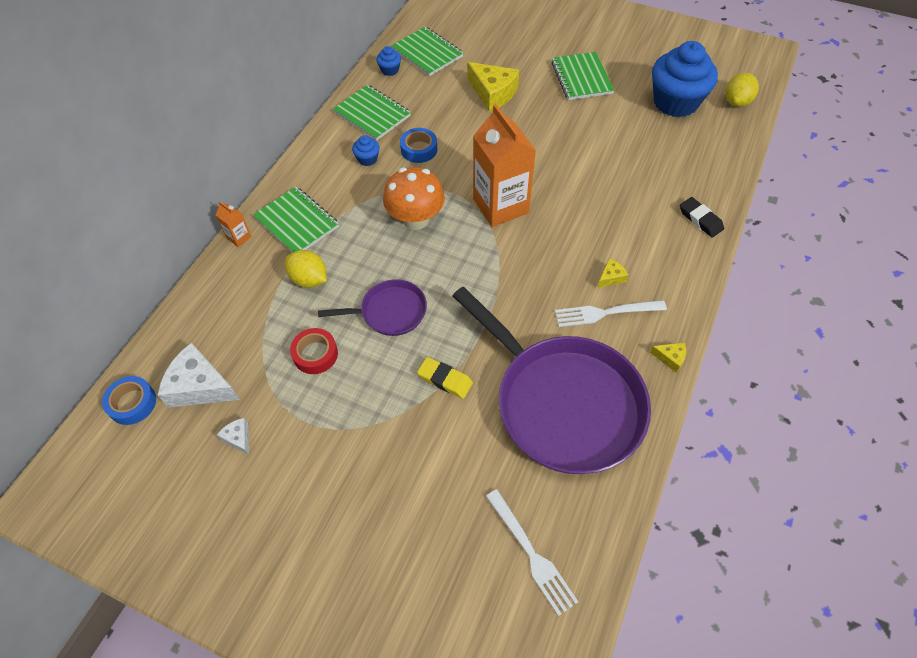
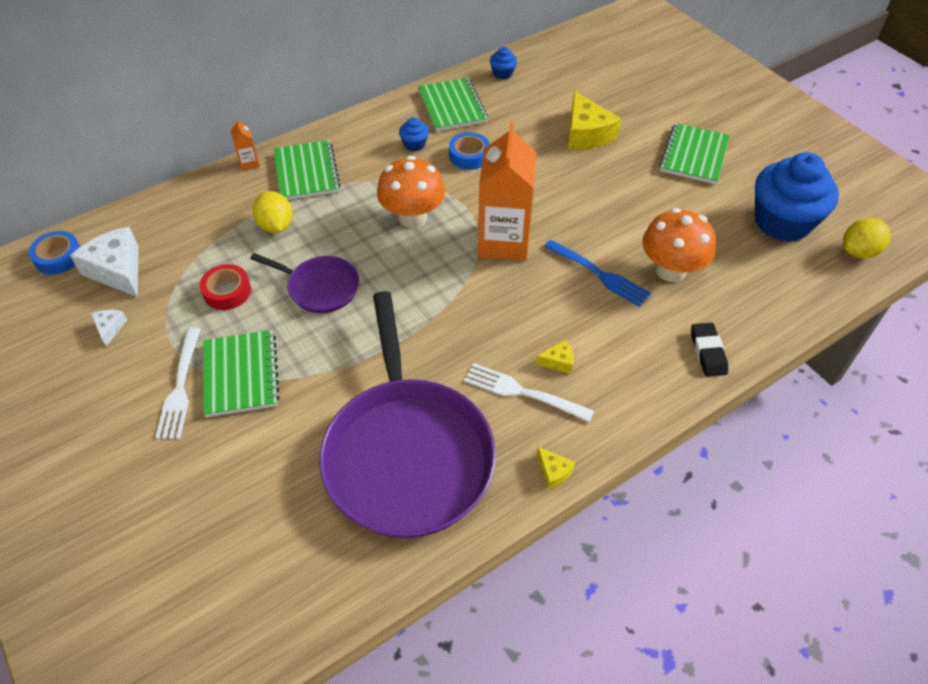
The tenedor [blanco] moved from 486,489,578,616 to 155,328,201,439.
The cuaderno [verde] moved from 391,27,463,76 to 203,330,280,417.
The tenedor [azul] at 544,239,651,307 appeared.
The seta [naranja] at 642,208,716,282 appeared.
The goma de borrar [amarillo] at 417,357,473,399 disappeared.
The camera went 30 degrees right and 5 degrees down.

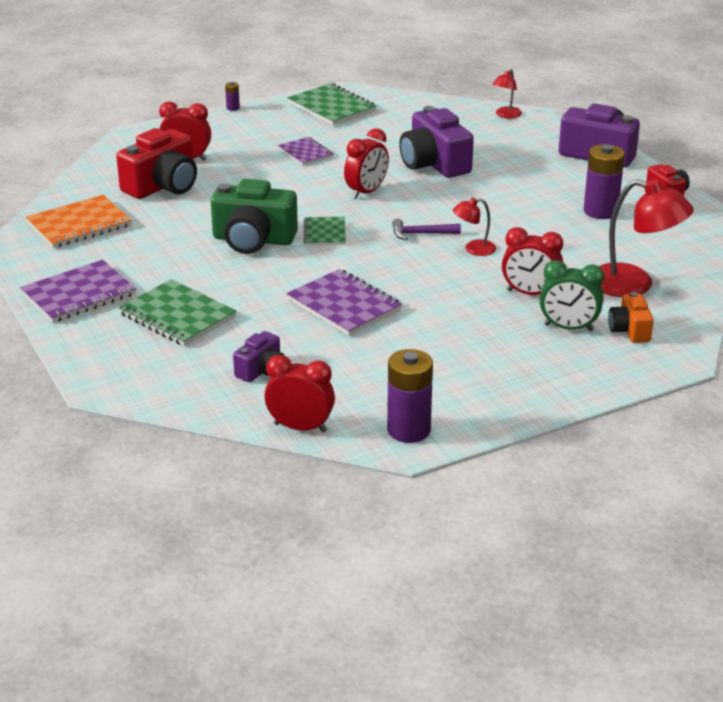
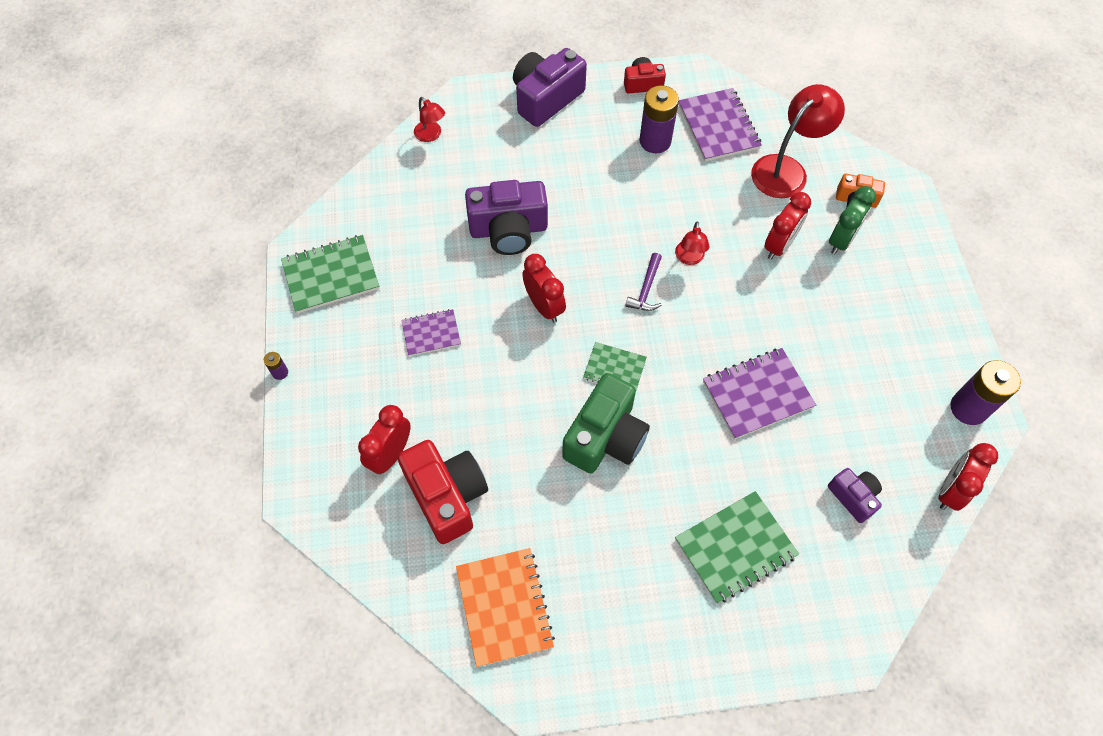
The cuaderno [morado] moved from 20,260,136,323 to 678,88,762,161.
The camera went 70 degrees left and 30 degrees up.

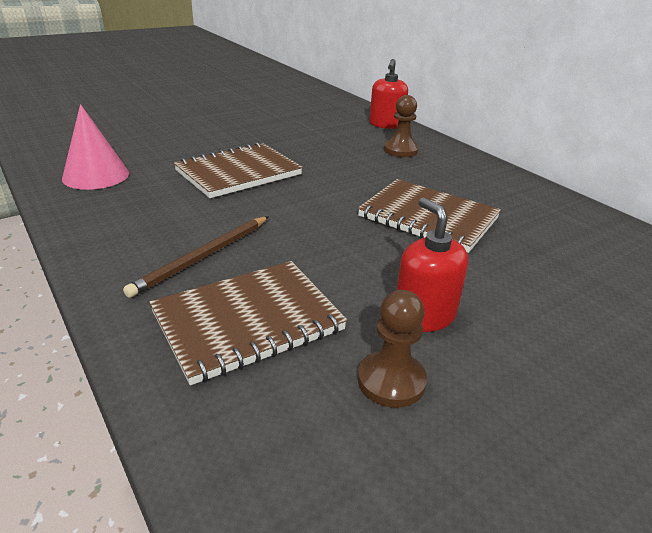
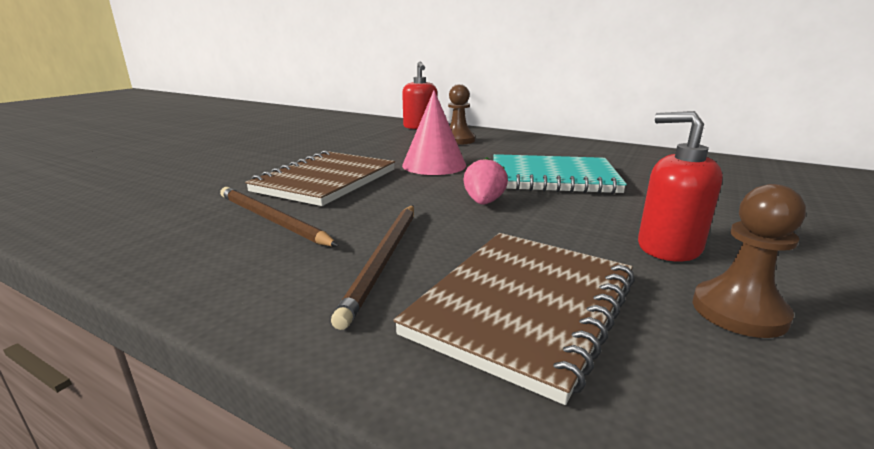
The lápiz [marrón] at 220,187,339,247 appeared.
The cono [rosa] moved from 62,104,129,190 to 402,90,466,175.
The fresa [rosa] at 463,157,508,205 appeared.
The cuaderno [marrón] at 358,179,501,253 became the cuaderno [turquesa] at 493,154,627,194.
The camera went 25 degrees left and 10 degrees down.

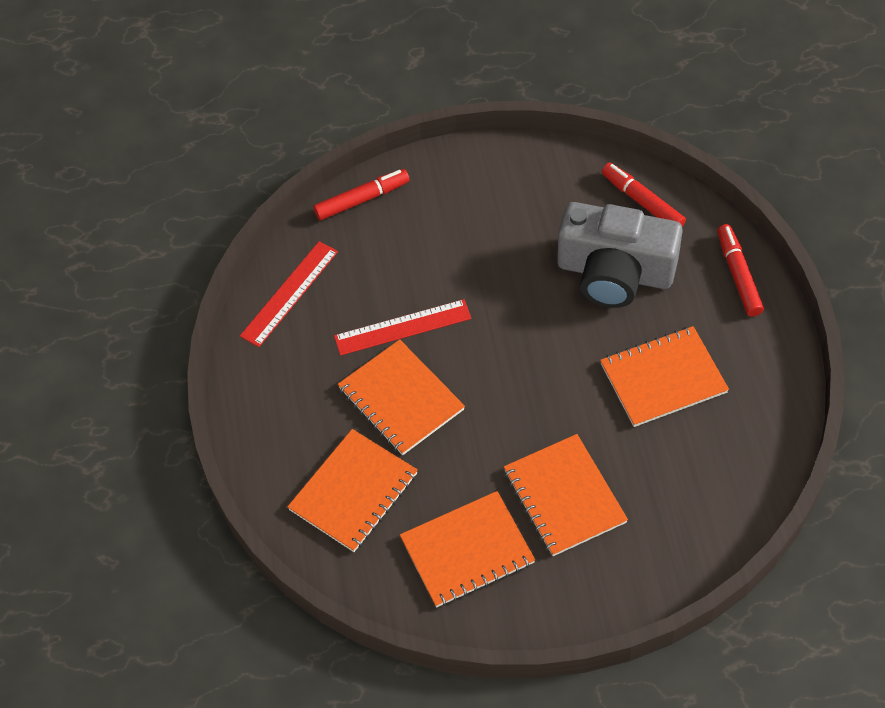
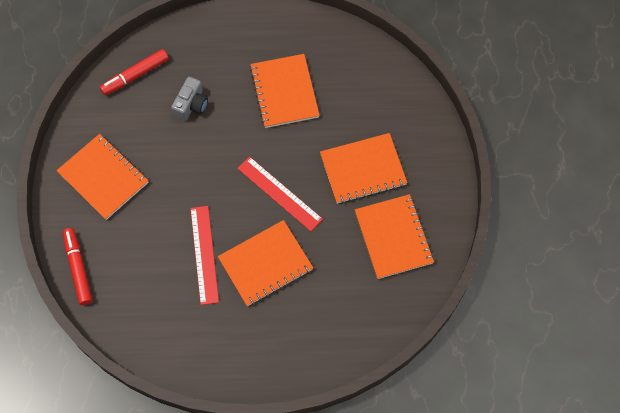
The cuaderno [naranja] moved from 287,429,418,552 to 56,134,149,220.
The cámara [gris] at 557,202,683,308 changed to 0.46 times the size.
The regla [rojo] moved from 240,241,338,347 to 237,156,323,231.
The rotulador [rojo] at 717,224,764,317 disappeared.
The camera went 85 degrees left and 10 degrees up.

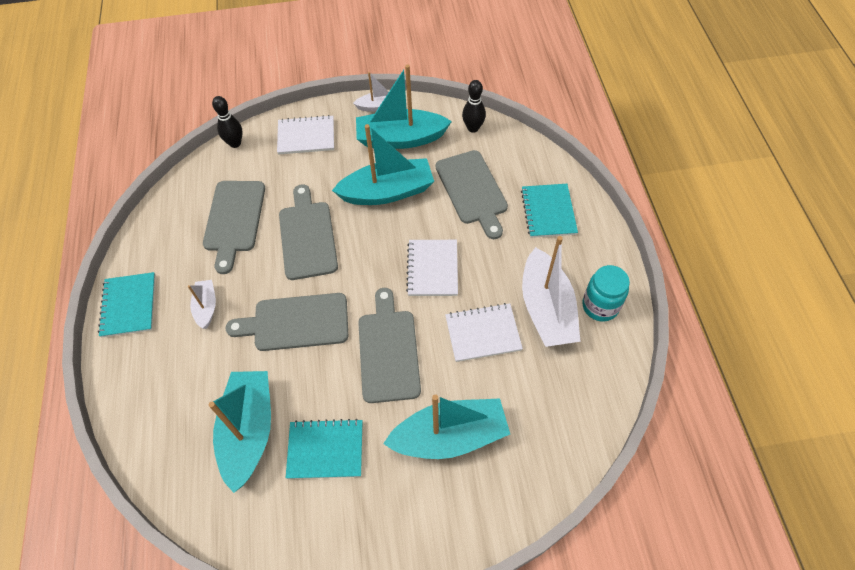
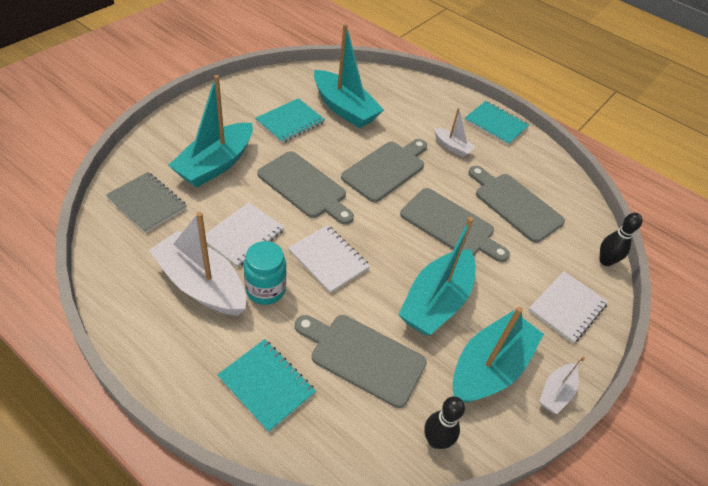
The cuaderno [gris] at 106,172,187,233 appeared.
The tarro [turquesa] moved from 582,265,630,321 to 244,241,286,305.
The camera went 130 degrees right and 10 degrees down.

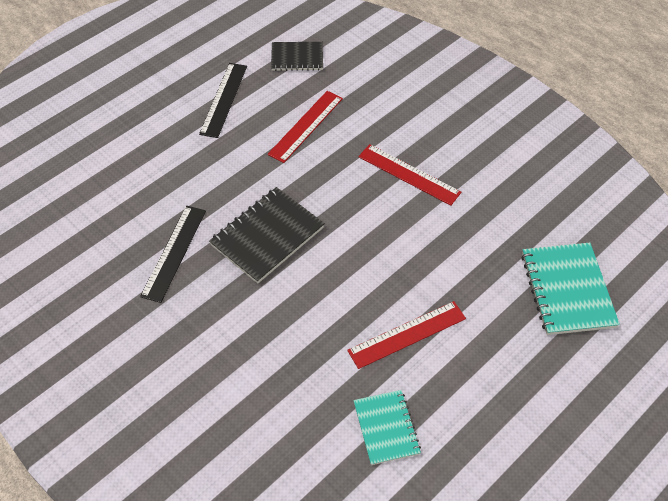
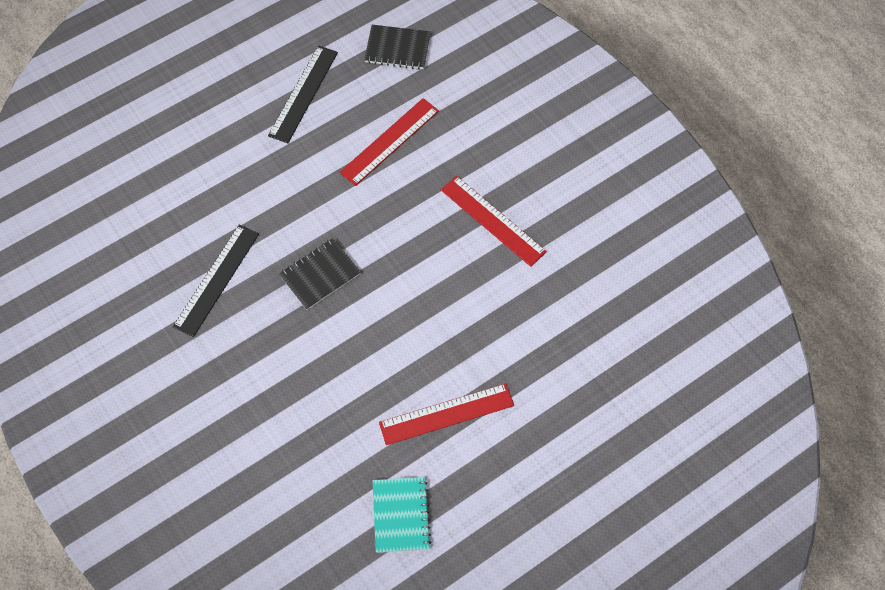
The cuaderno [negro] at 209,187,325,284 changed to 0.64 times the size.
The cuaderno [turquesa] at 521,243,620,335 disappeared.
The camera went 10 degrees right and 10 degrees up.

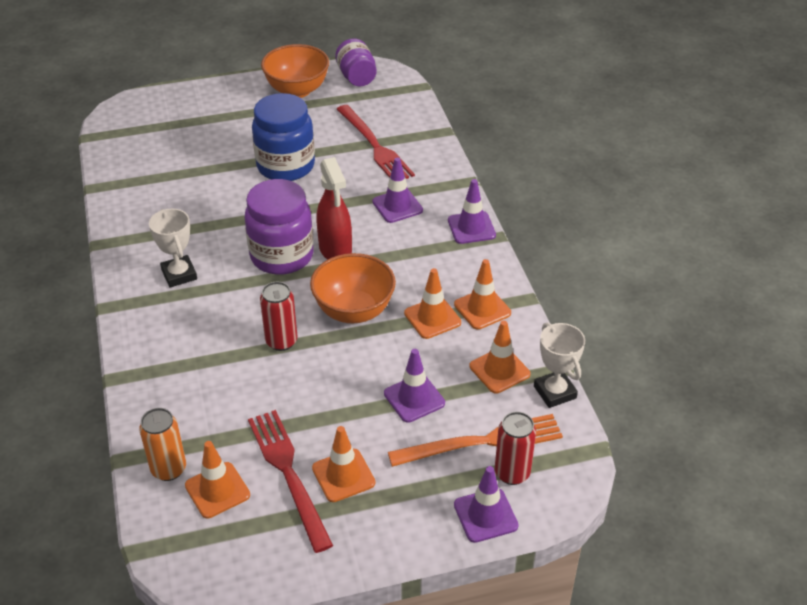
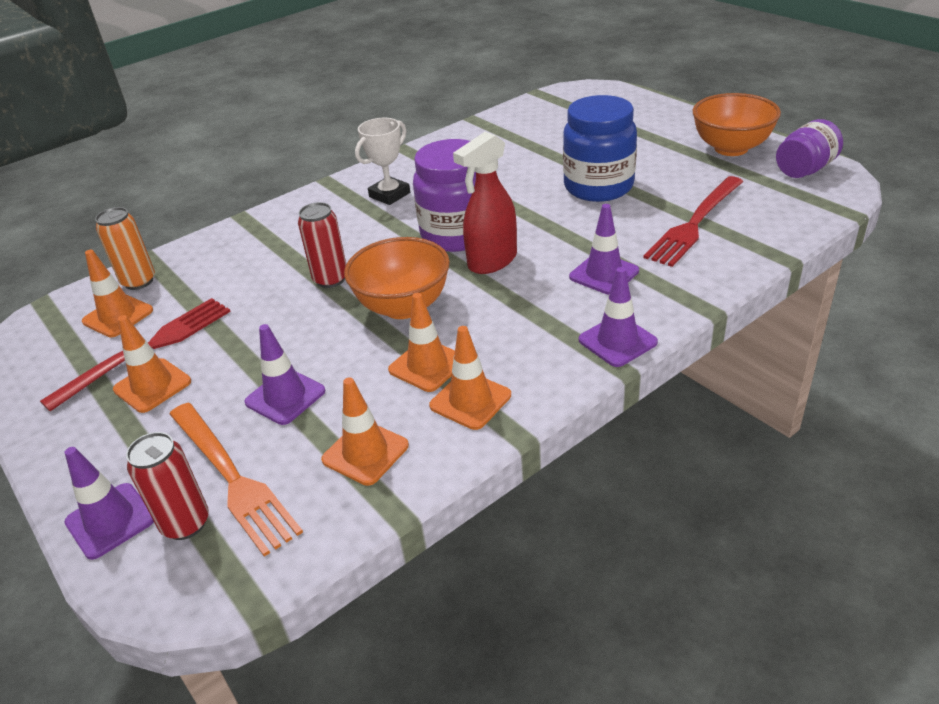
The trofeo [blanco] at 534,322,585,408 disappeared.
The camera went 70 degrees right and 5 degrees down.

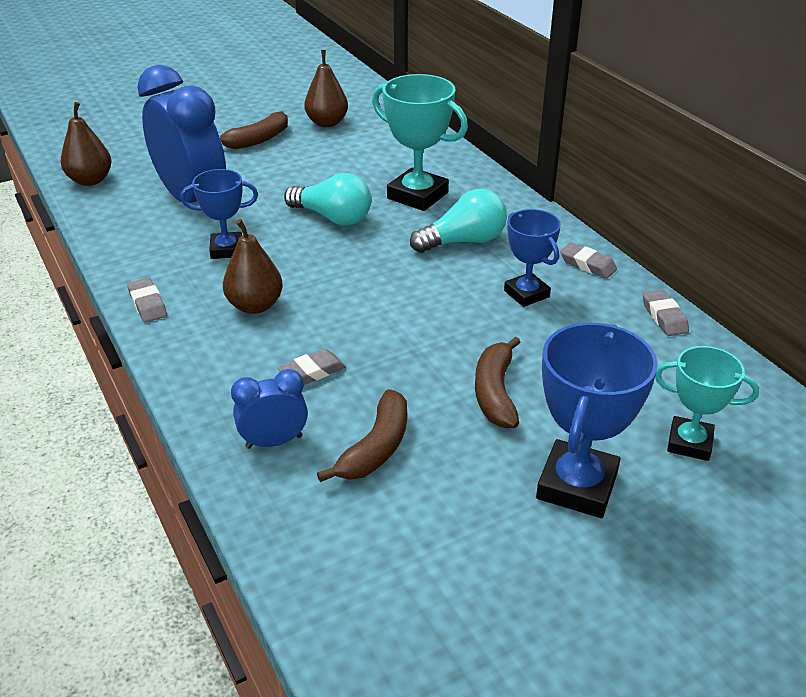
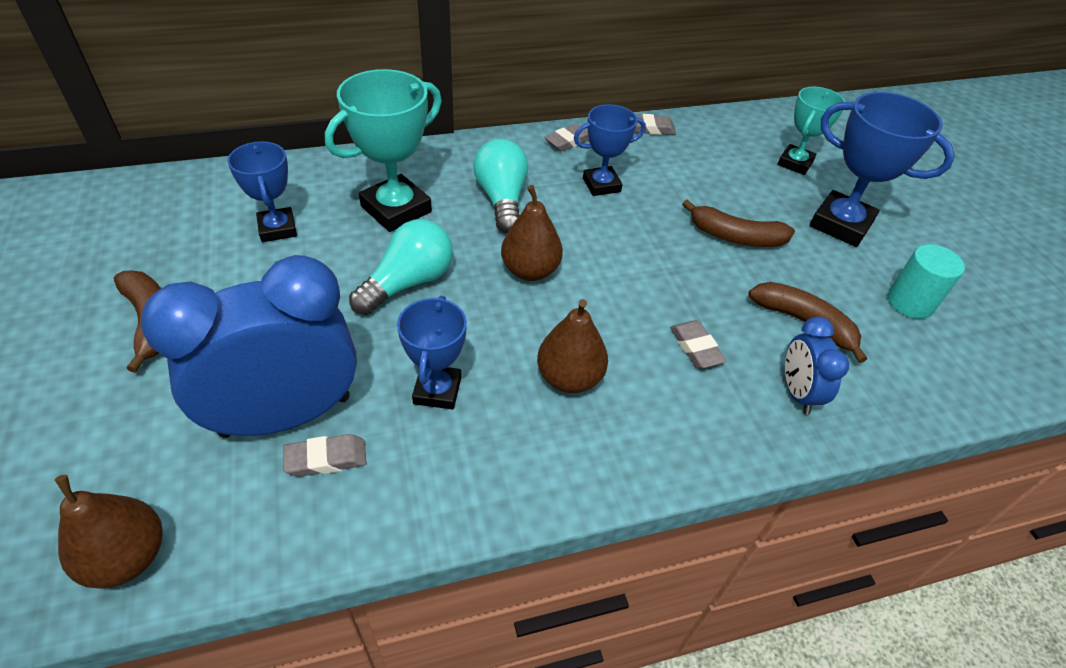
The trofeo [azul] at 227,141,297,242 appeared.
The goma de borrar [gris] moved from 127,278,167,322 to 283,434,367,477.
The pera [marrón] moved from 304,50,348,127 to 501,185,563,281.
The cilindro [turquesa] at 888,244,965,319 appeared.
The camera went 80 degrees left and 10 degrees up.

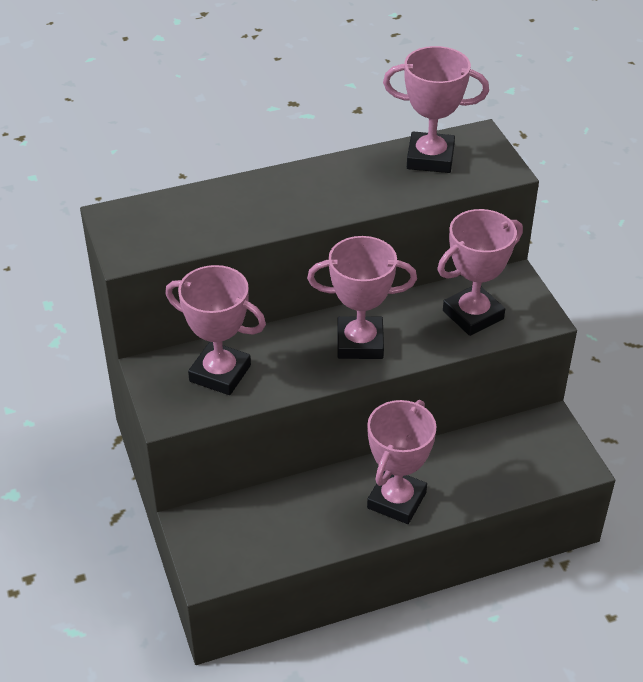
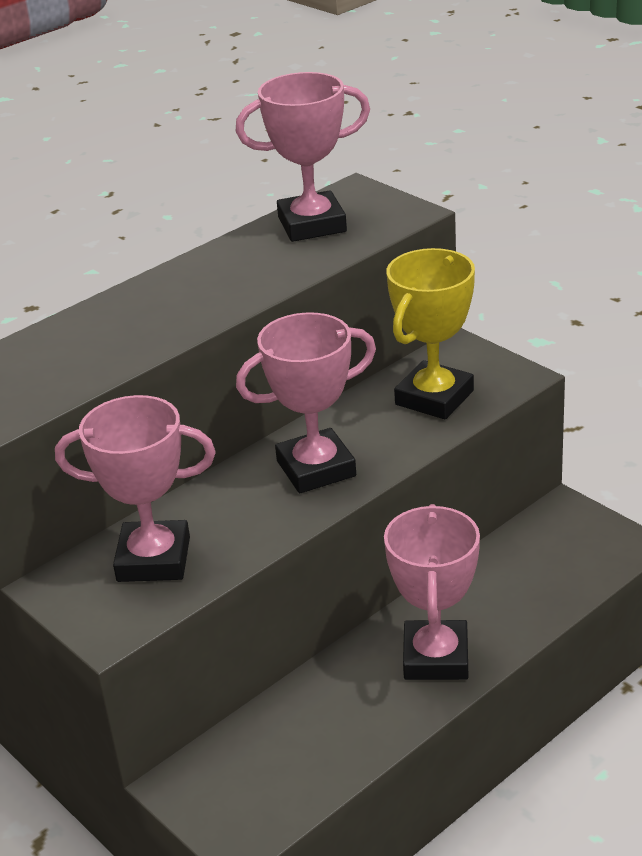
The trofeo [rosa] at 437,209,523,336 became the trofeo [amarillo] at 386,248,475,419.
The camera went 20 degrees left and 10 degrees down.

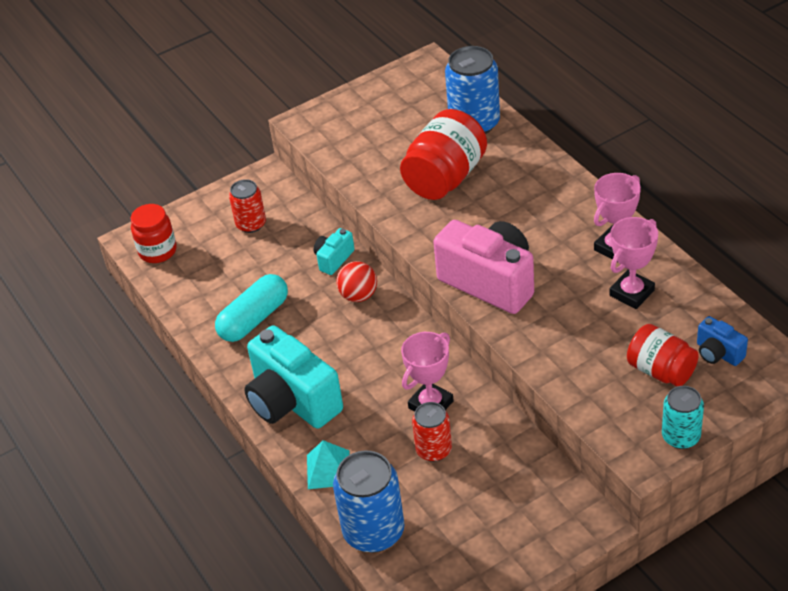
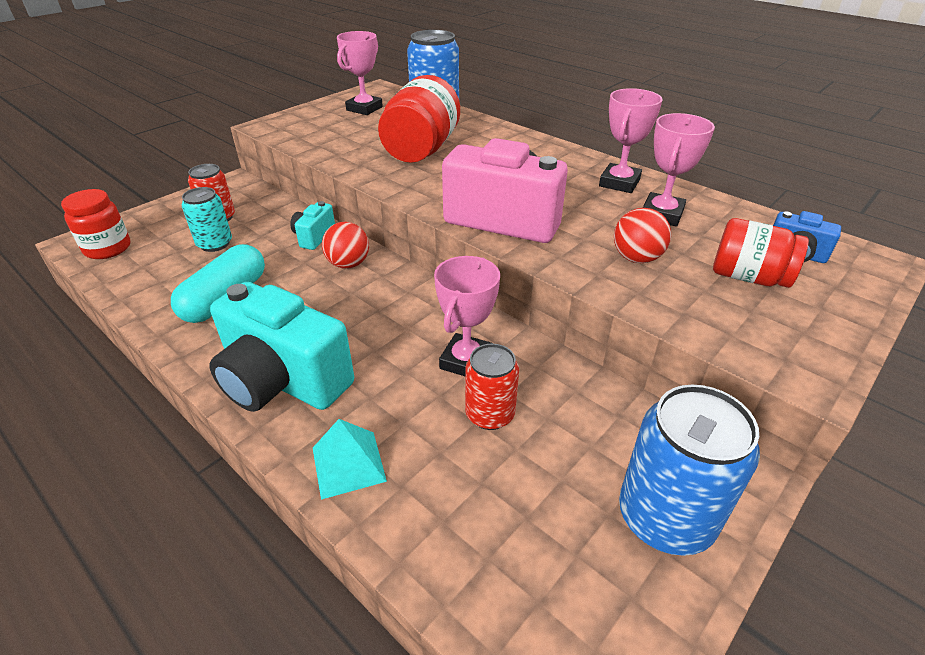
The lata [turquesa] moved from 662,386,704,449 to 182,187,232,252.
The trofeo [rosa] at 337,31,383,115 appeared.
The pelota [rojo] at 614,208,671,263 appeared.
The lata [azul] moved from 333,451,404,552 to 619,385,760,556.
The camera went 20 degrees left and 5 degrees down.

